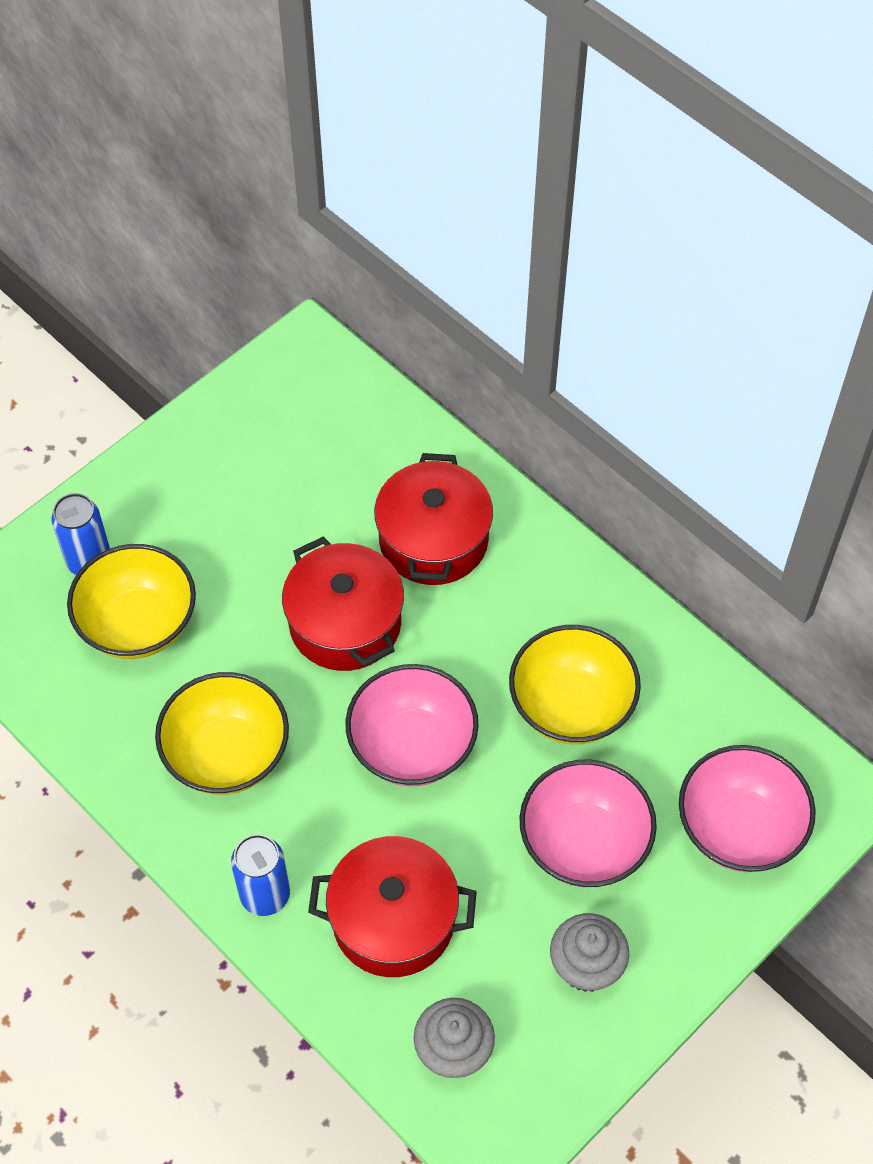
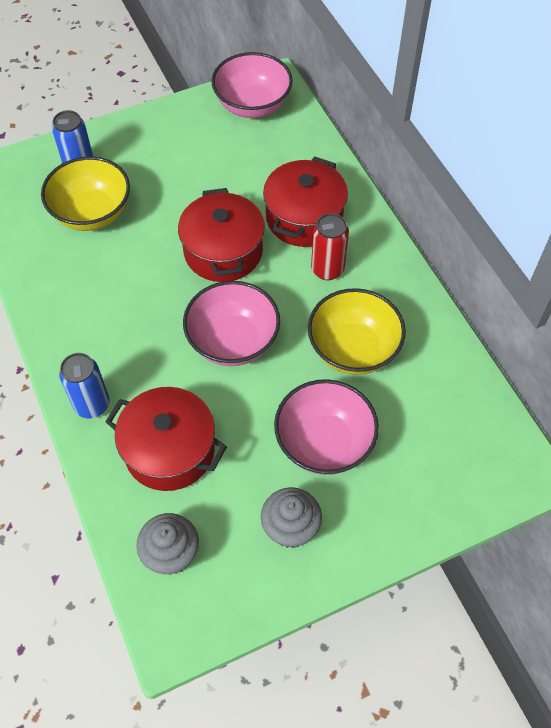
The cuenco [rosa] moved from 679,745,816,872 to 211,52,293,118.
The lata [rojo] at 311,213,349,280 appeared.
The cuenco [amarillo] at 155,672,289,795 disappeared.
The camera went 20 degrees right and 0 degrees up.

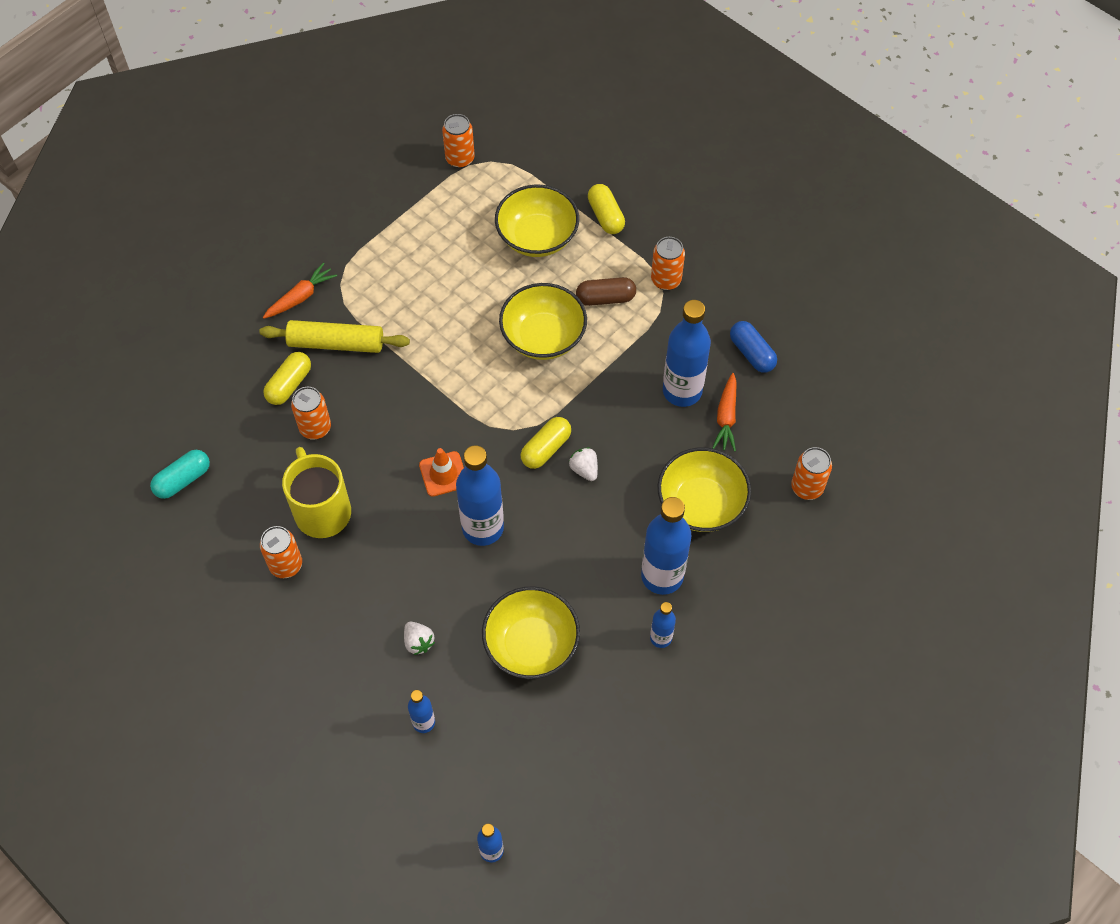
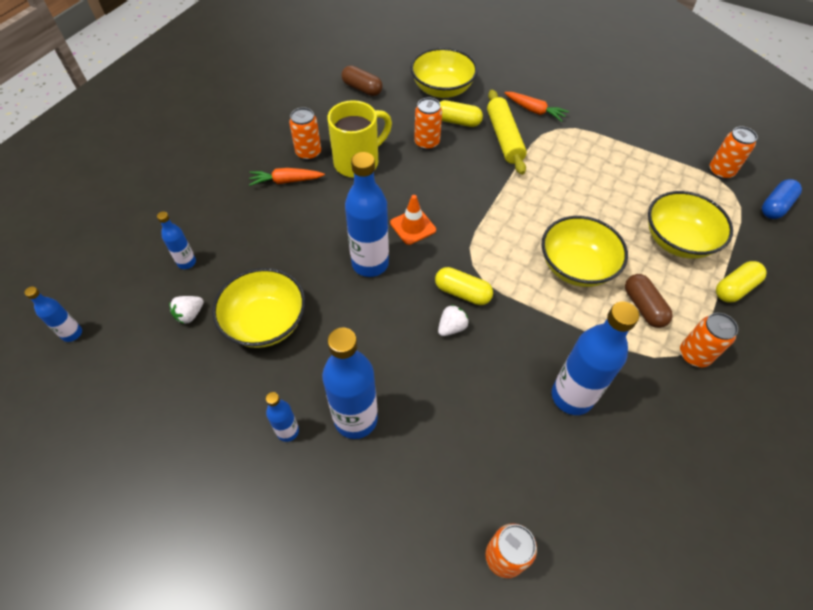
The fresa [blanco] moved from 404,622,435,655 to 169,296,204,324.
The zanahoria [naranja] moved from 713,373,737,452 to 249,168,325,186.
The cápsula [turquesa] at 150,450,210,499 became the cápsula [marrón] at 341,65,383,96.
The cuenco [amarillo] moved from 658,447,751,532 to 410,48,478,98.
The cápsula [azul] moved from 730,321,777,373 to 762,179,802,219.
The camera went 75 degrees right and 5 degrees down.

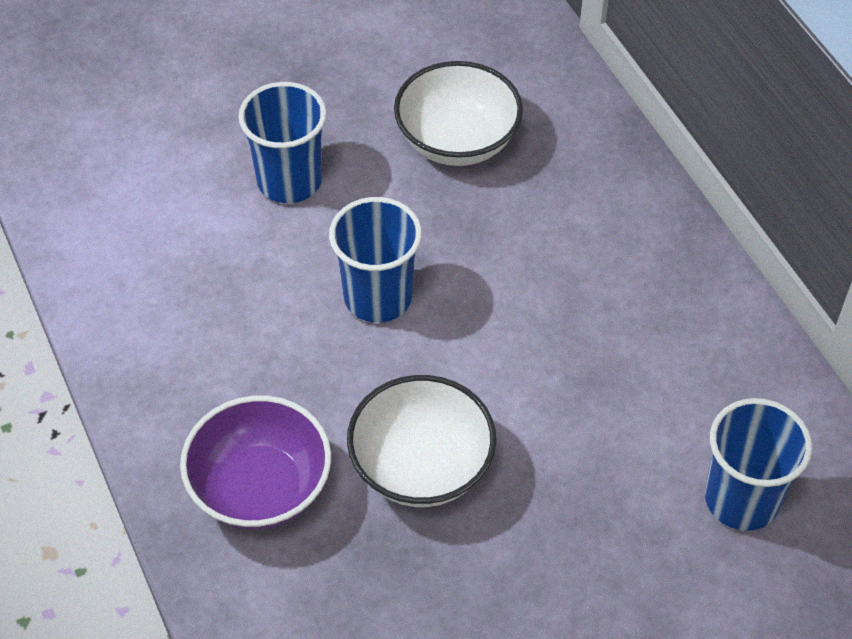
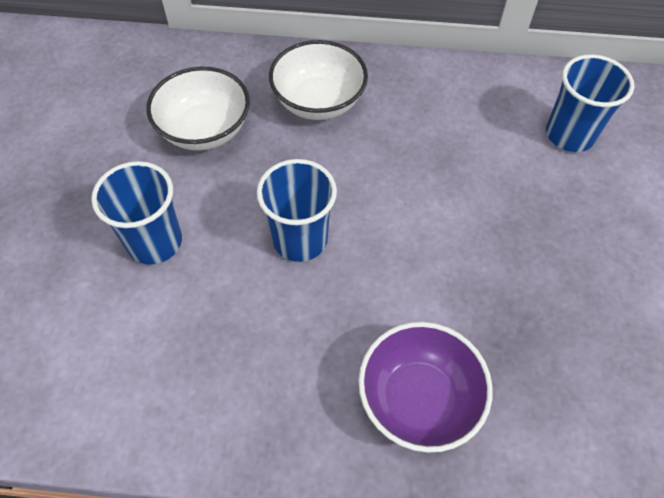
The cuenco [blanco] moved from 347,375,496,507 to 269,40,368,120.
The camera went 60 degrees left and 5 degrees up.

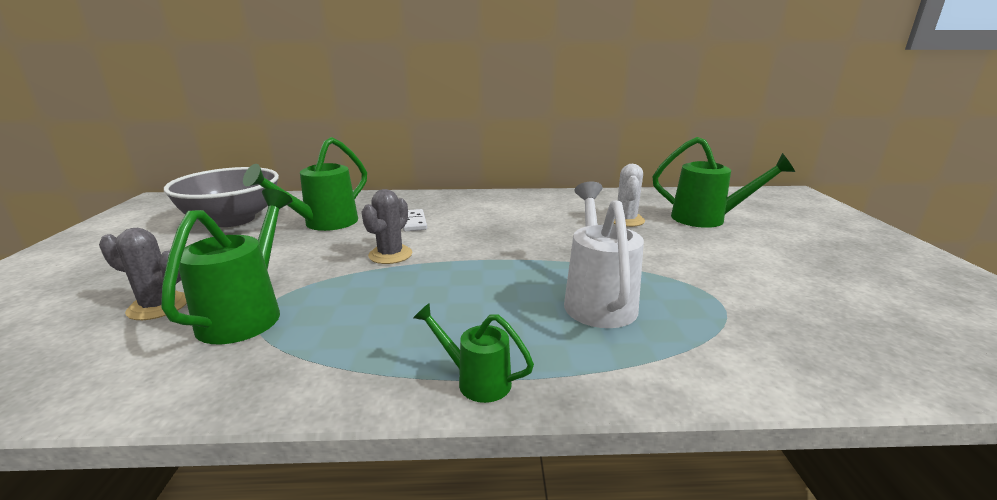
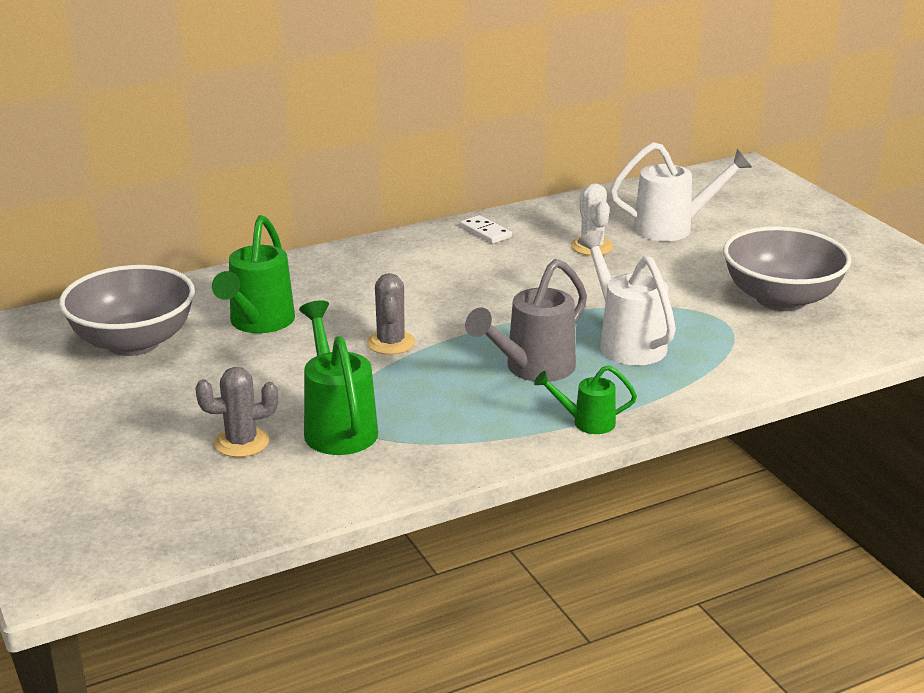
The ficha de dominó [blanco] moved from 403,209,427,231 to 460,215,512,244.
The regadera [gris] at 465,259,587,382 appeared.
The regadera [verde] at 653,137,795,228 became the regadera [blanco] at 610,142,753,241.
The cuenco [gris] at 723,226,851,311 appeared.
The camera went 25 degrees left and 5 degrees up.

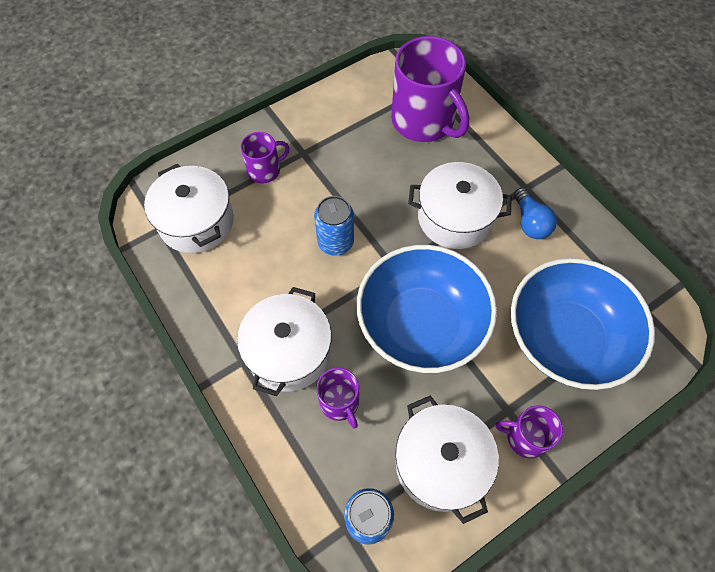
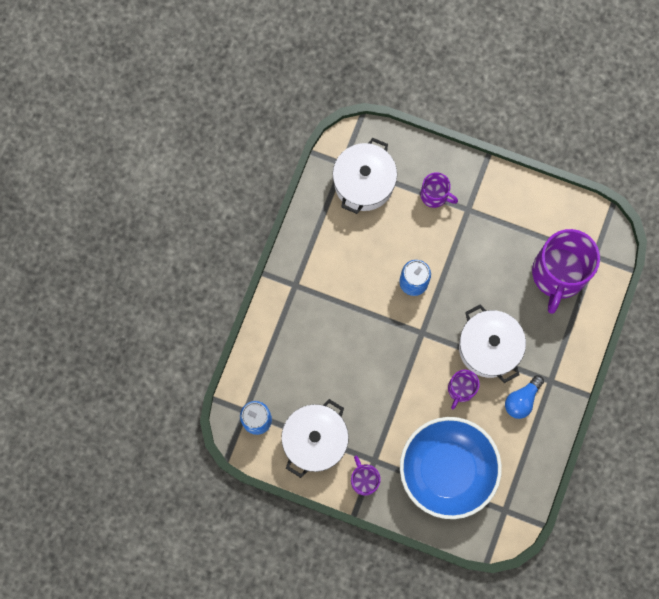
The taza [morado] moved from 317,368,359,429 to 448,370,480,409.
The olla [blanco] at 237,287,332,396 disappeared.
The cuenco [azul] at 357,245,497,373 disappeared.
The camera went 55 degrees right and 15 degrees up.

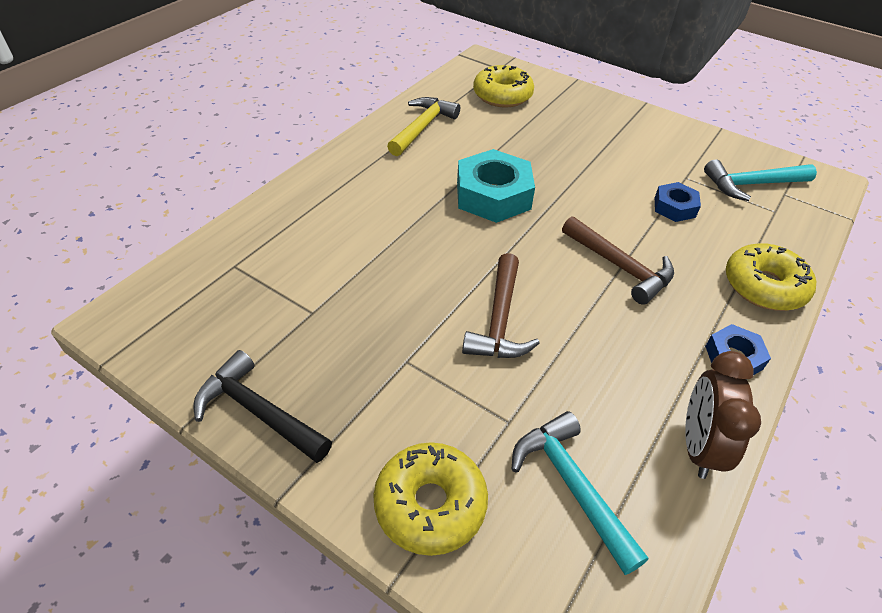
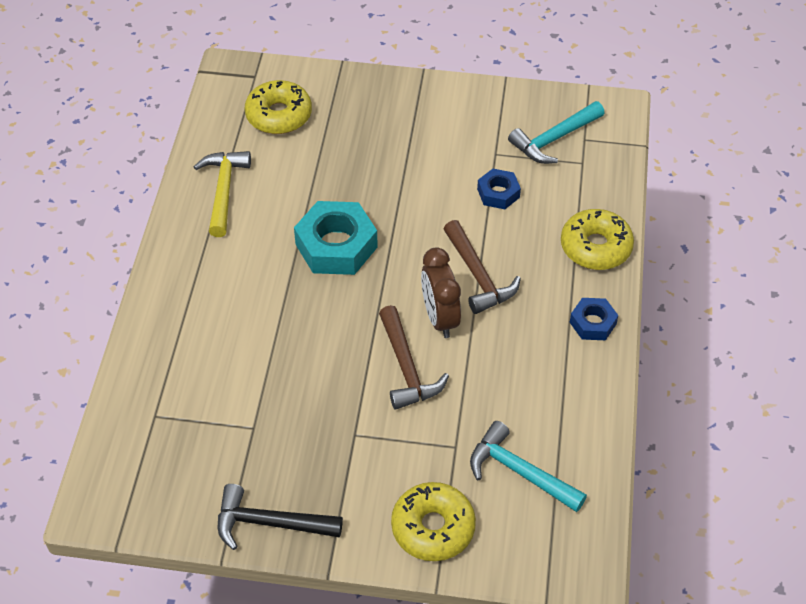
The despertador [marrón] moved from 685,351,761,479 to 421,247,461,338.
The martillo [marrón] at 562,216,674,305 turned 45 degrees clockwise.
The camera went 25 degrees left and 5 degrees up.

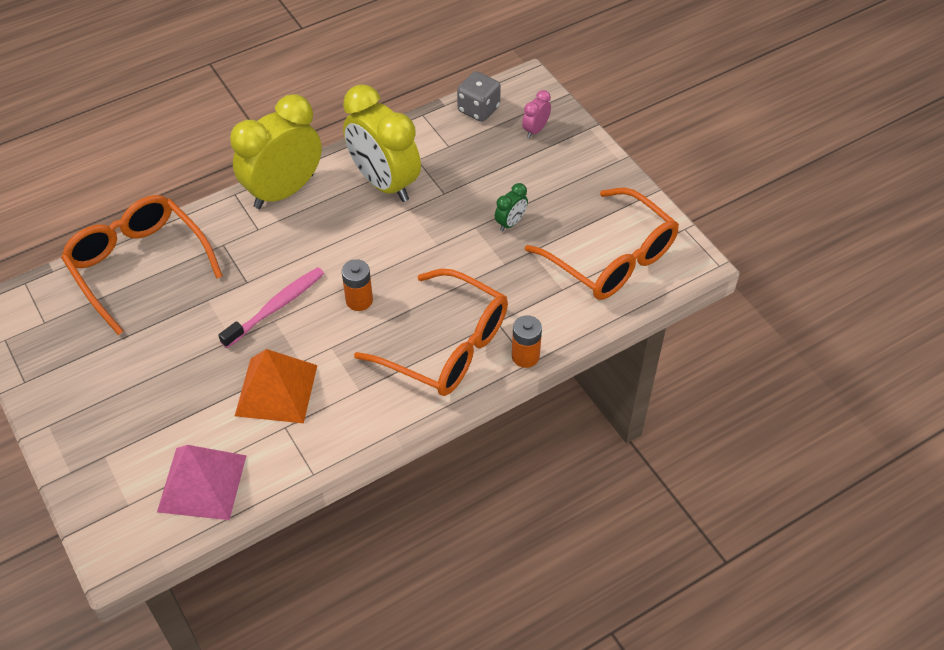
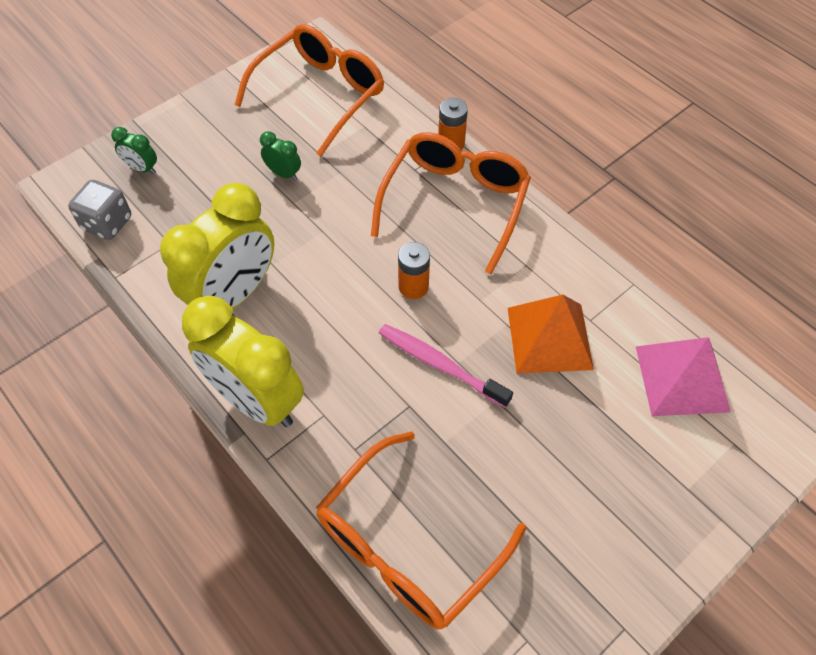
The despertador [rosa] at 522,90,551,138 became the despertador [verde] at 111,127,157,174.
The camera went 100 degrees left and 5 degrees up.

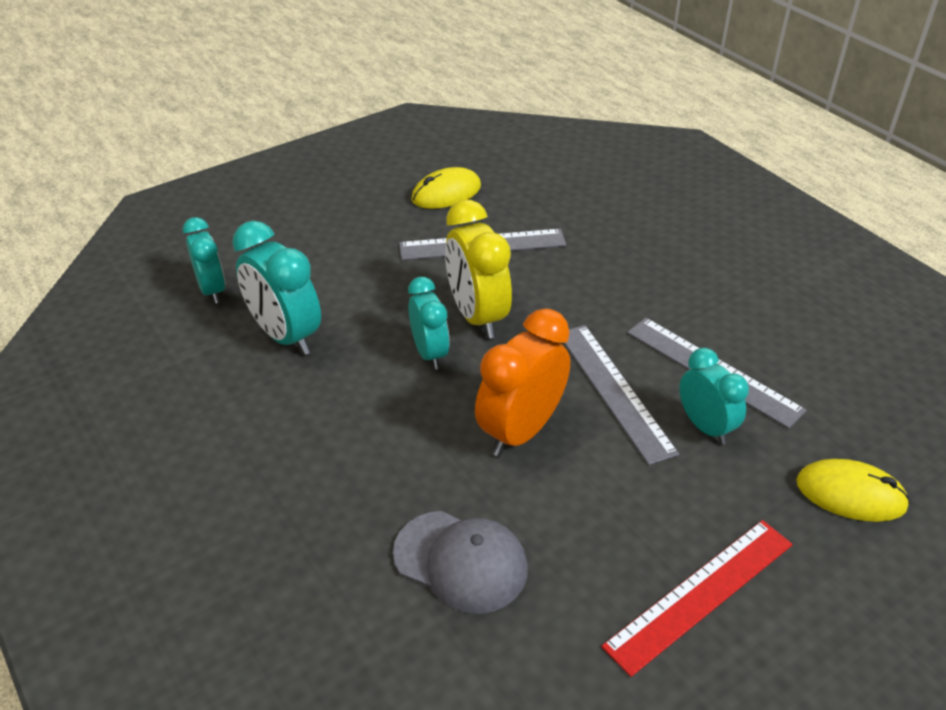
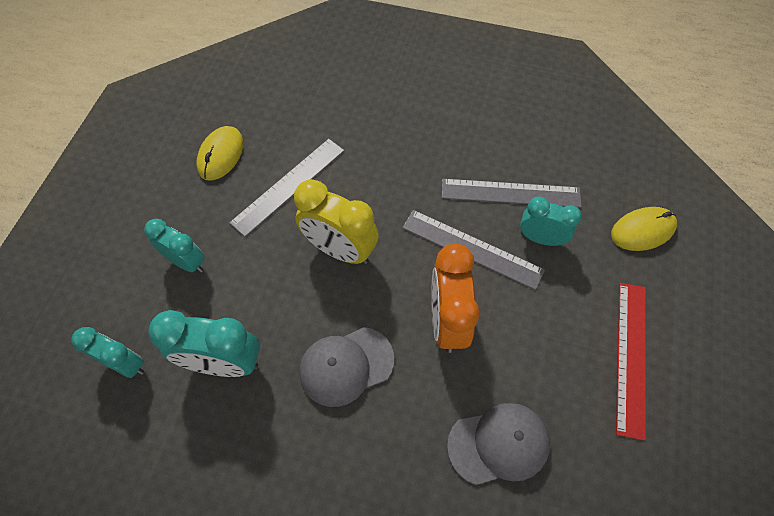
The despertador [turquesa] moved from 408,277,450,369 to 144,219,205,273.
The gorra [gris] at 300,327,394,407 appeared.
The camera went 40 degrees left and 20 degrees up.

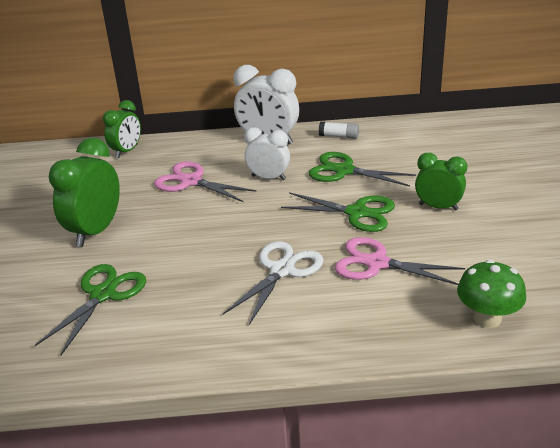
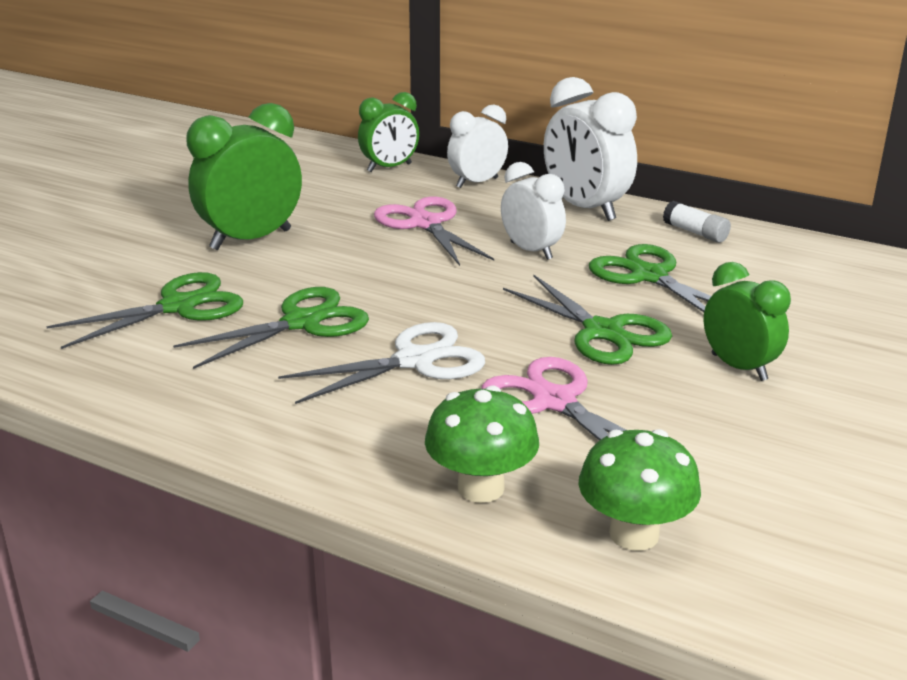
The tijeras [verde] at 173,287,369,369 appeared.
The seta [verde] at 425,386,539,503 appeared.
The despertador [blanco] at 447,104,508,188 appeared.
The camera went 30 degrees right and 5 degrees down.

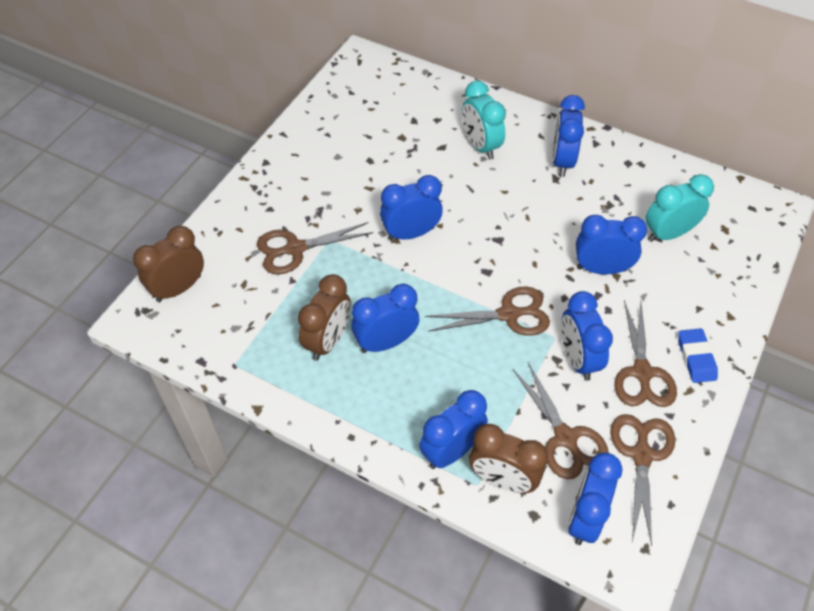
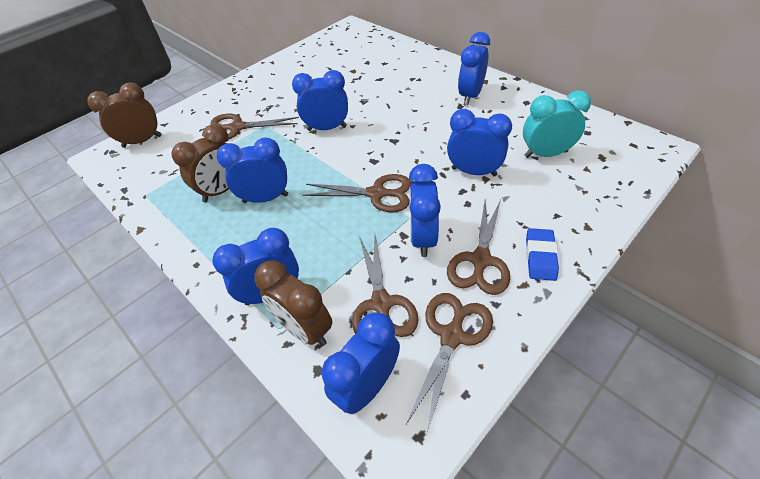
The despertador [turquesa] at 462,81,506,160 disappeared.
The camera went 20 degrees right and 5 degrees down.

